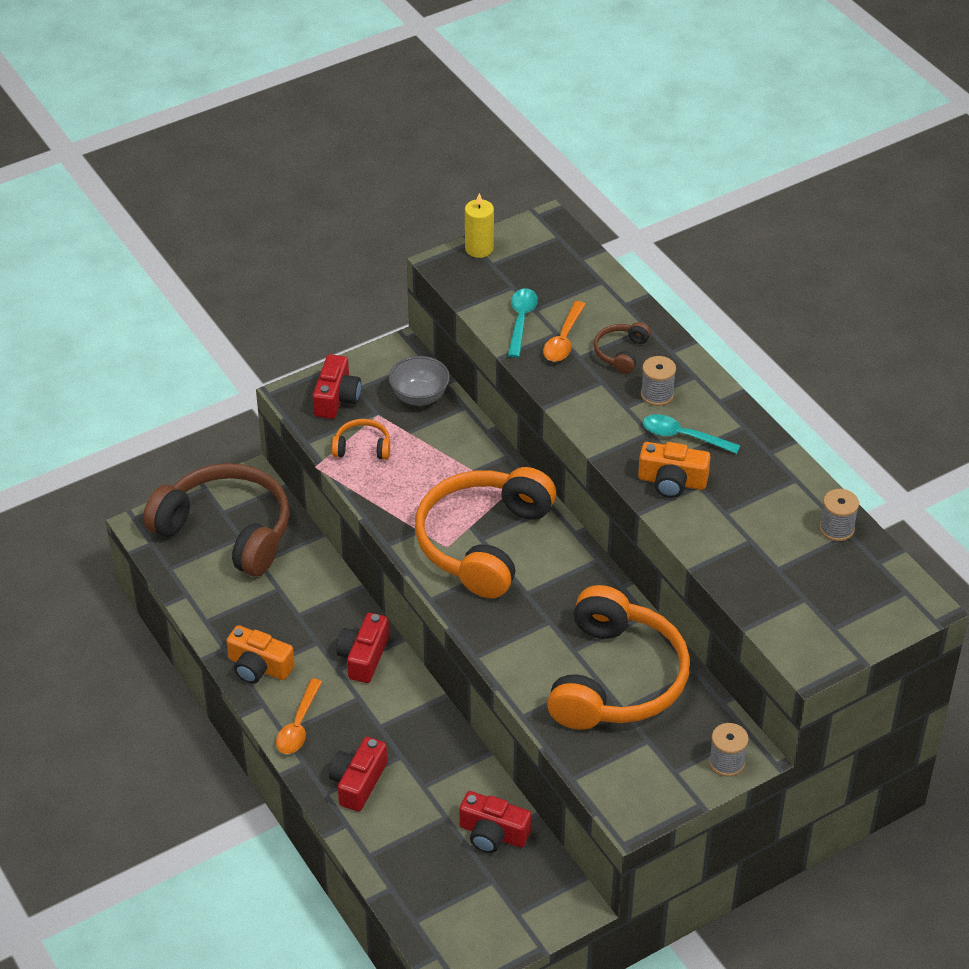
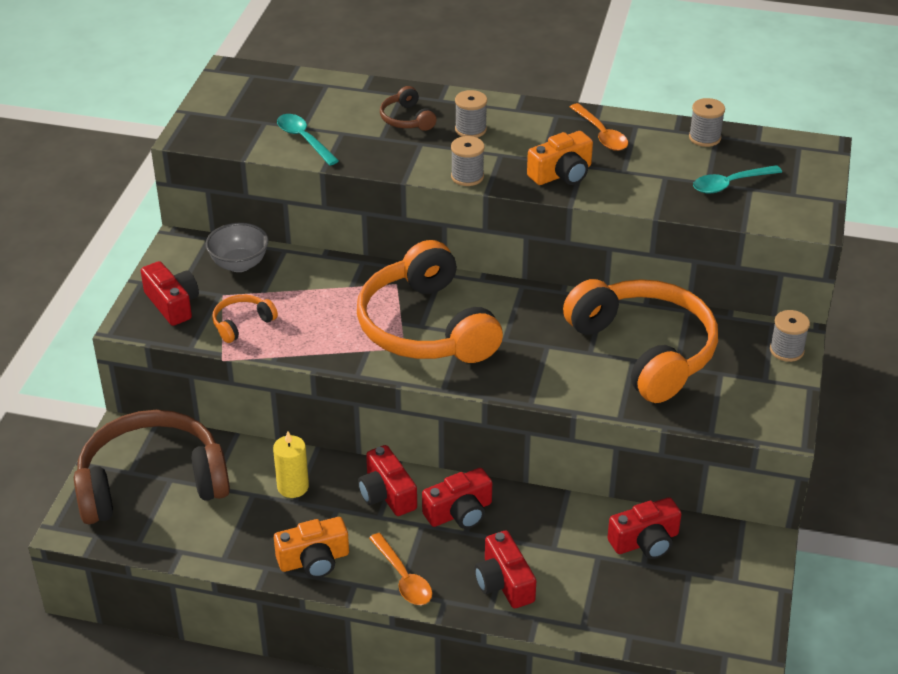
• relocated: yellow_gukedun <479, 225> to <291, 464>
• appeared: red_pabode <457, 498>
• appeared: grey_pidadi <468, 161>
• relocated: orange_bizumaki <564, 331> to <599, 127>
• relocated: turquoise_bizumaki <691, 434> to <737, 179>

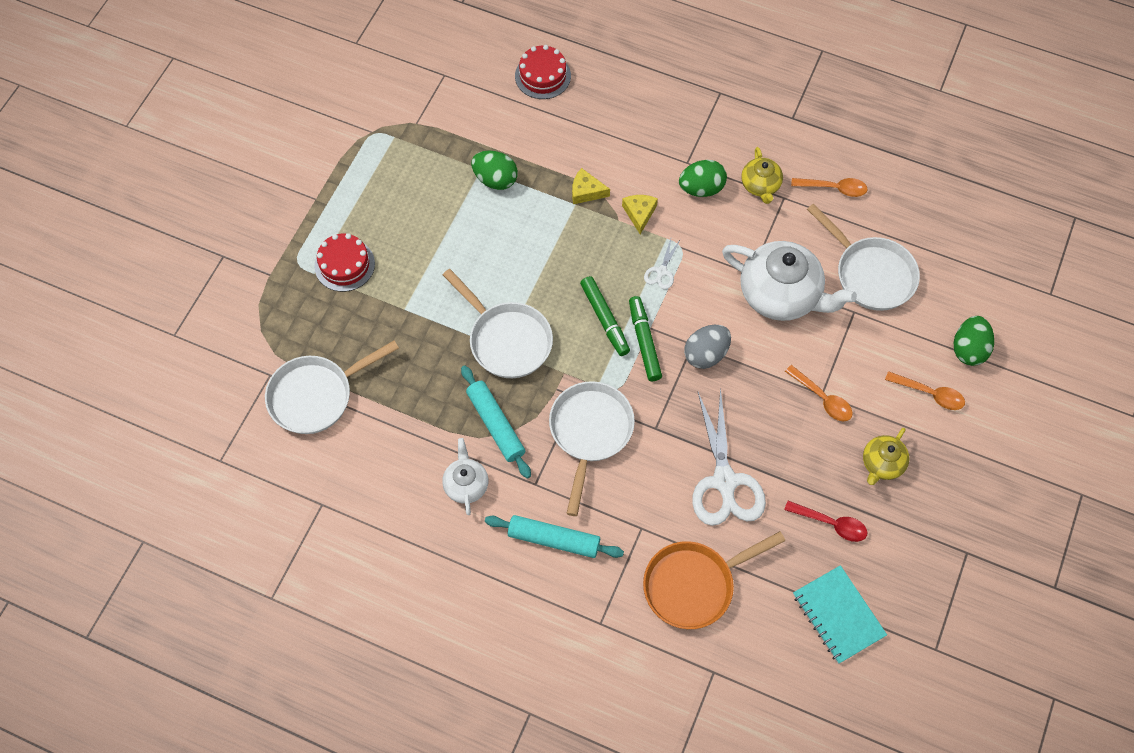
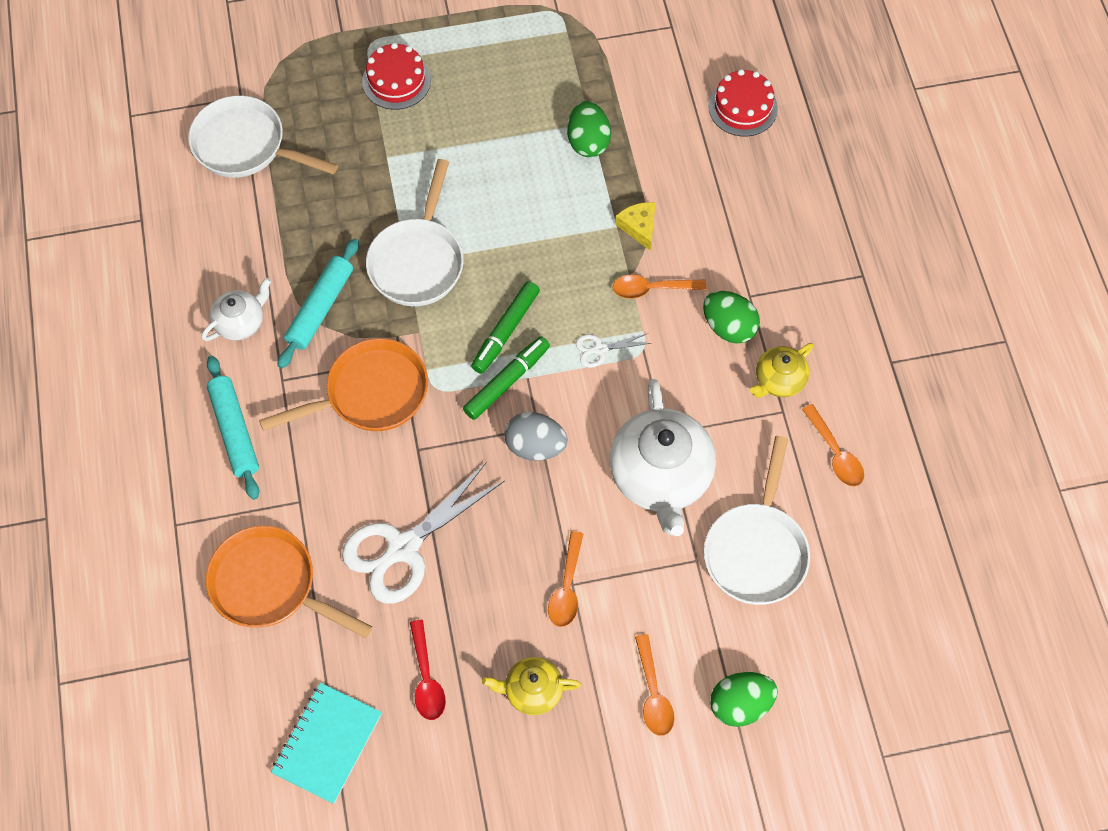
• colour: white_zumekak <592, 448> to orange_zumekak <343, 384>
• exchanged: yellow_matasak <640, 214> to orange_bizumaki <659, 287>

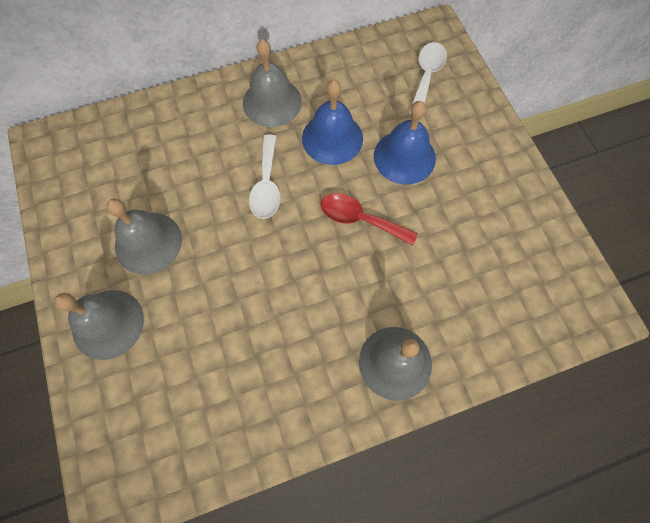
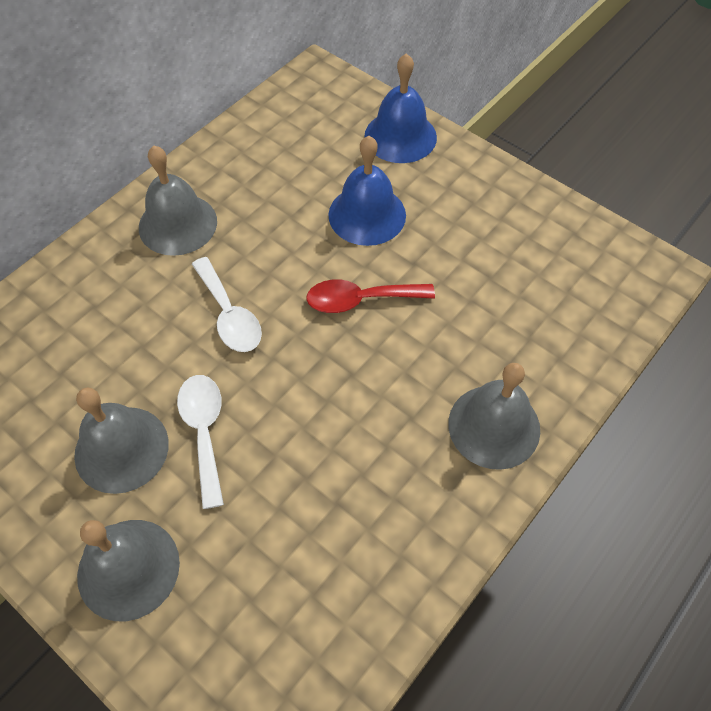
• relocated: white_bizumaki <428, 78> to <200, 442>
• relocated: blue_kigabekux <332, 122> to <400, 108>

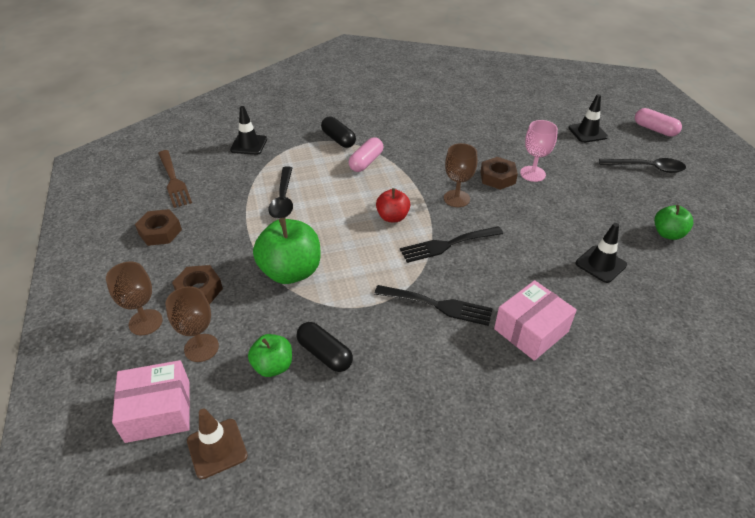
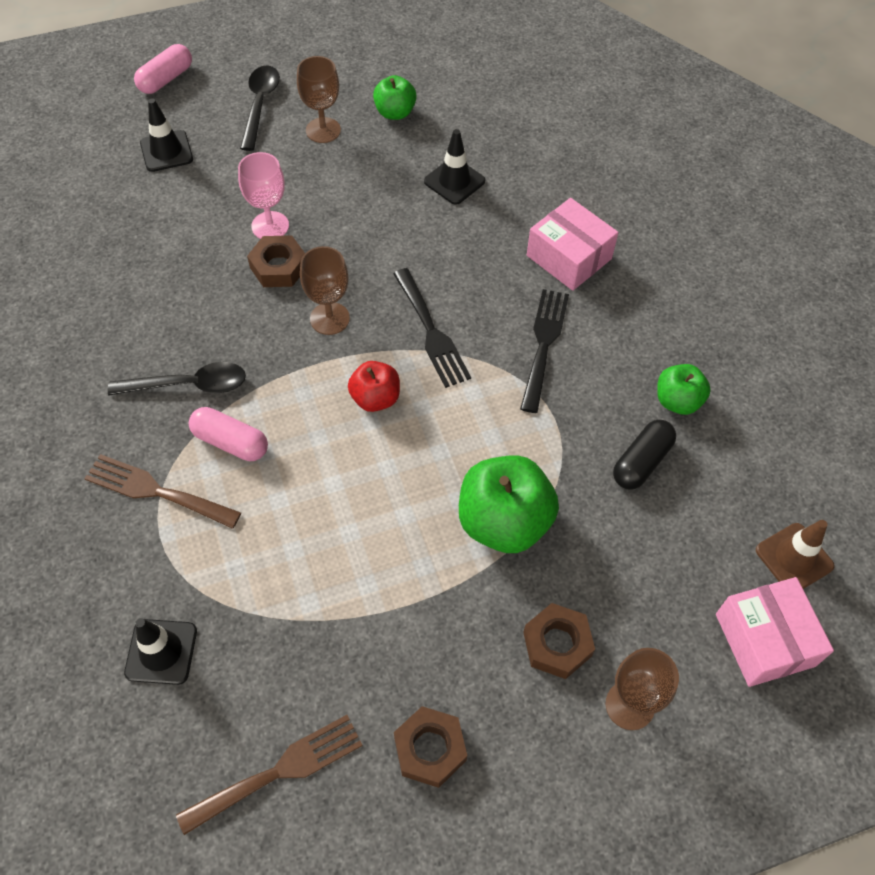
• exchanged: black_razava <338, 132> to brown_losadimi <162, 491>
• relocated: black_bizumaki <280, 192> to <177, 379>
• relocated: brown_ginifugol <192, 324> to <319, 99>
• relocated: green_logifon <270, 355> to <684, 389>

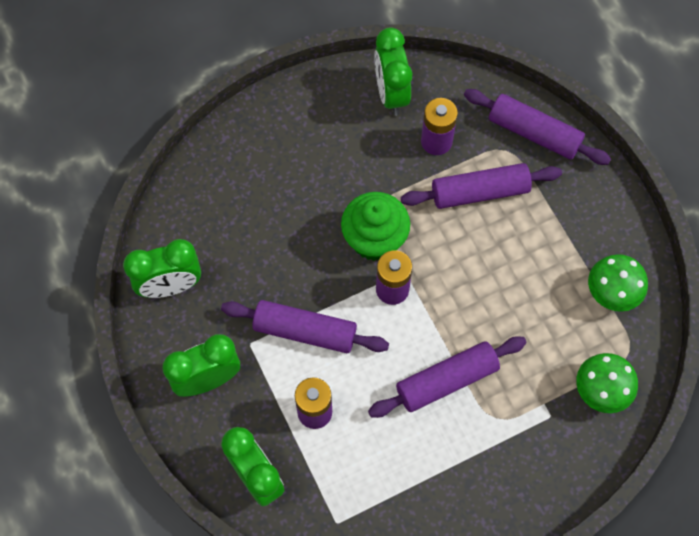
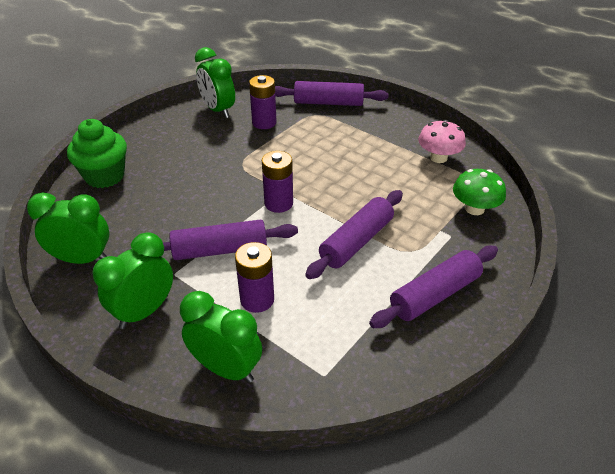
• spun: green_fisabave <162, 268> = <68, 228> 135 degrees counterclockwise
• relocated: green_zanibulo <375, 226> to <97, 153>
• relocated: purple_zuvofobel <481, 186> to <433, 287>
• colour: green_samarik <618, 283> to pink_samarik <442, 141>

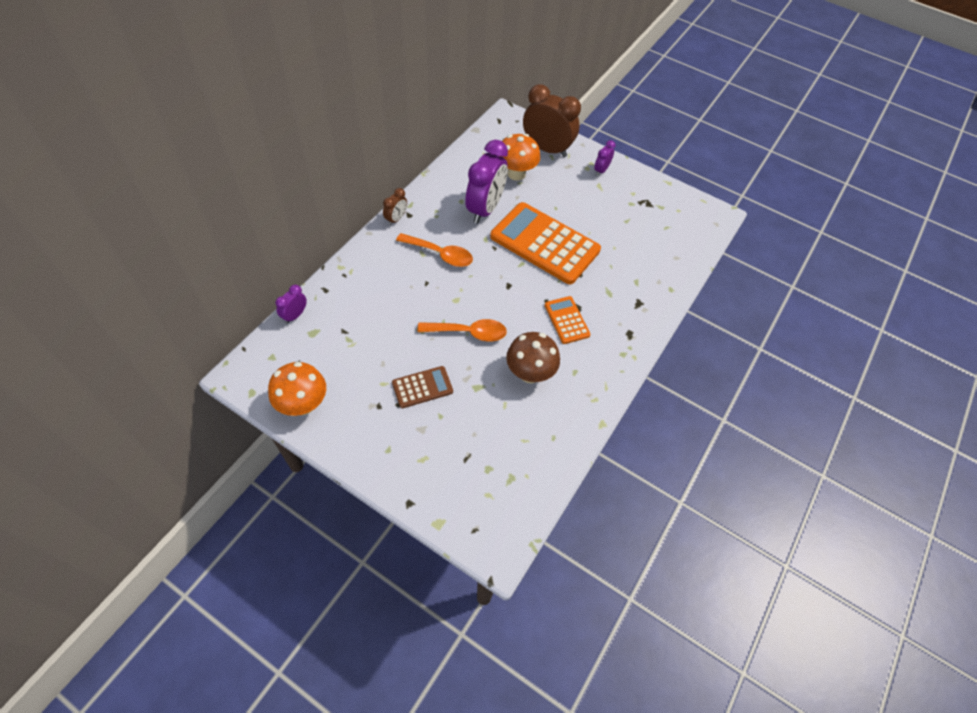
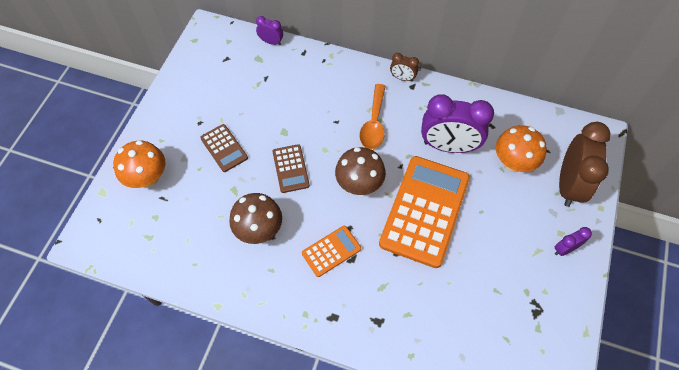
• relocated: orange_samarik <297, 389> to <139, 164>
• exchanged: orange_bizumaki <462, 330> to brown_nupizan <291, 168>
• appeared: brown_samarik <360, 171>
• spun: purple_fisabave <605, 158> = <573, 241> 45 degrees counterclockwise

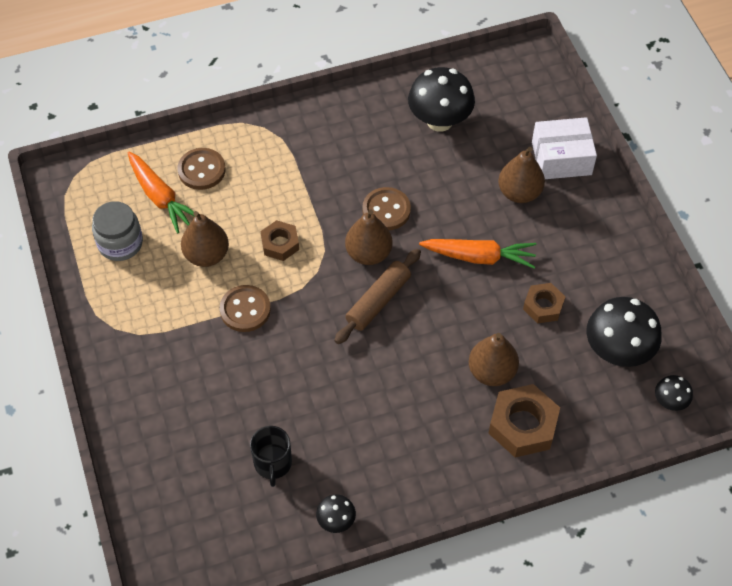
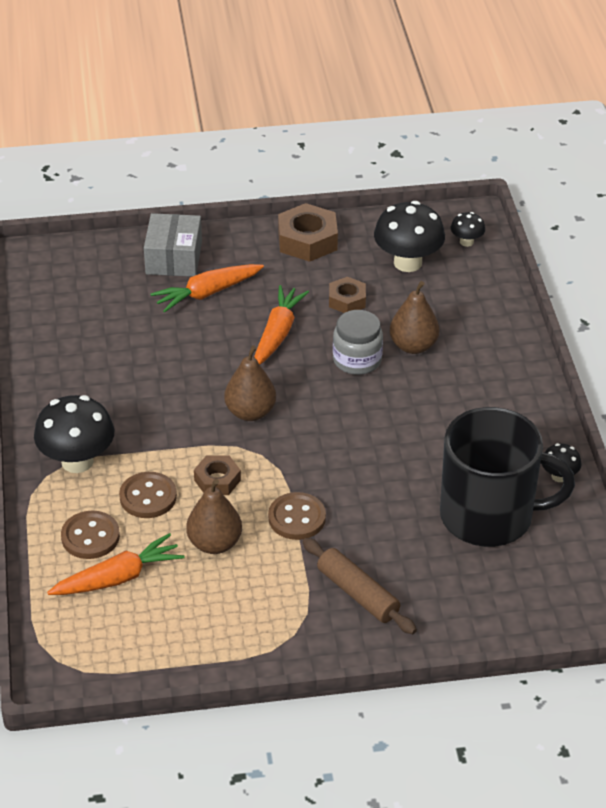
• relocated: black_samarik <441, 99> to <74, 434>
• relocated: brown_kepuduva <386, 208> to <148, 495>
• colour: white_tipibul <564, 148> to grey_tipibul <173, 245>
• exchanged: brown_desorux <521, 175> to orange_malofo <207, 288>
• relocated: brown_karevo <524, 420> to <308, 232>
• relocated: brown_zuvofobel <377, 296> to <359, 586>
• relocated: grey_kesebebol <117, 231> to <358, 342>
• size: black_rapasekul <271, 456> = <507, 477> x2.27

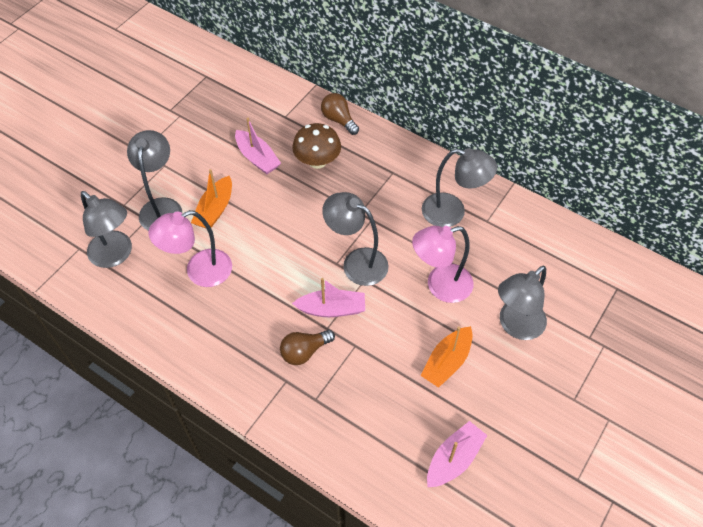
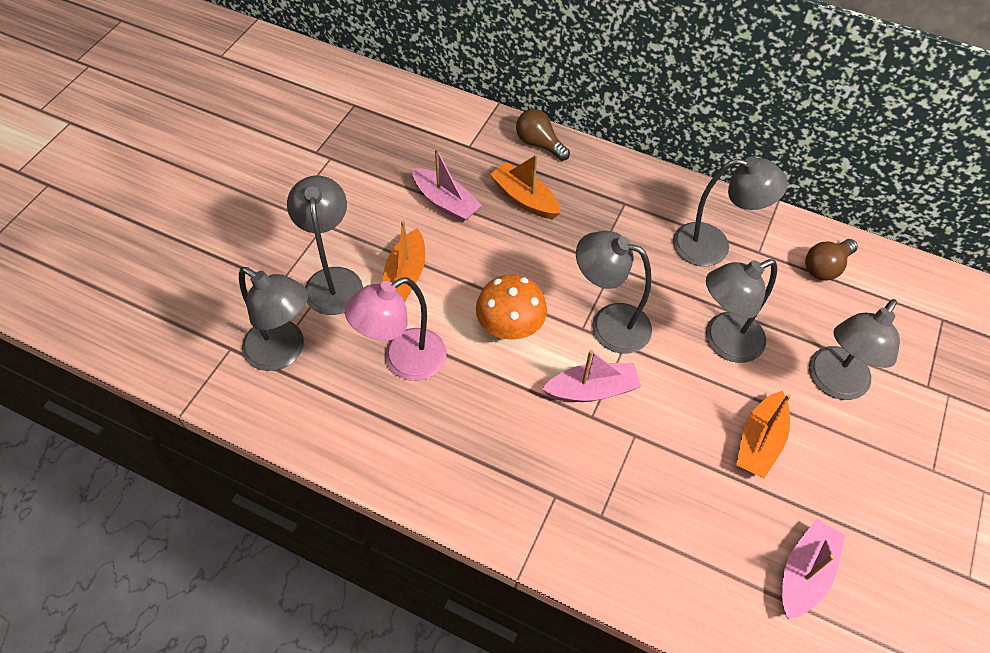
• appeared: orange_samarik <511, 307>
• exchanged: brown_samarik <316, 146> to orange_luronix <525, 186>
• colour: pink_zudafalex <442, 264> to grey_zudafalex <741, 311>
• relocated: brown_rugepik <307, 347> to <831, 260>

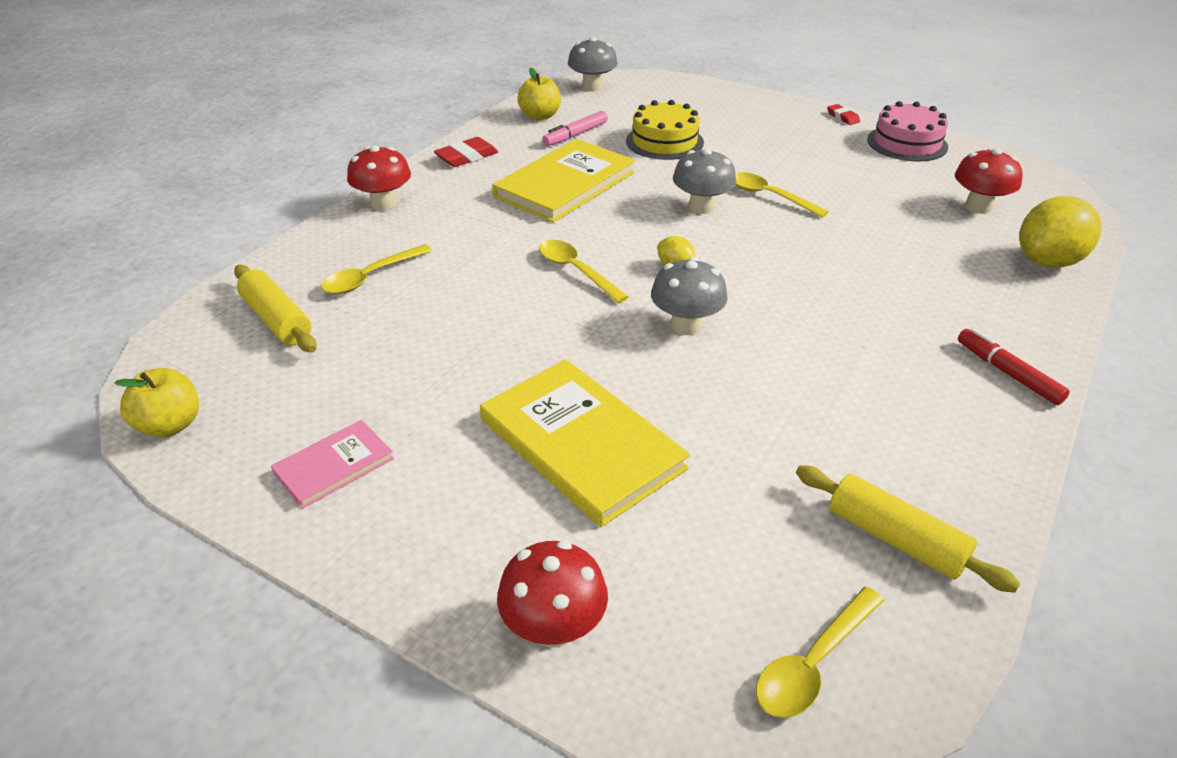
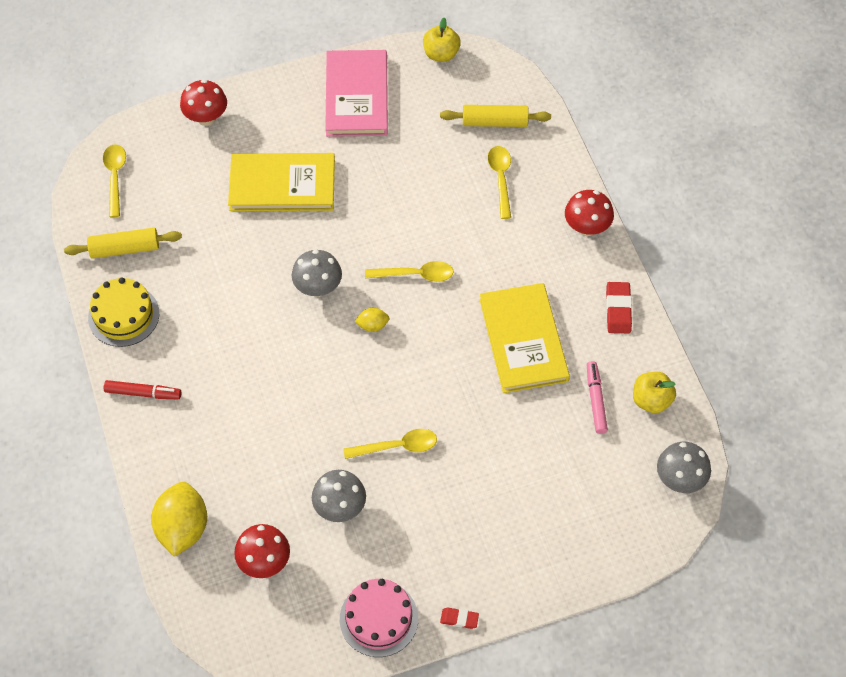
• relocated: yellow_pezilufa <665, 130> to <123, 312>
• relocated: grey_samarik <704, 181> to <339, 496>
• size: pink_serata <332, 464> = <356, 93> x1.91

